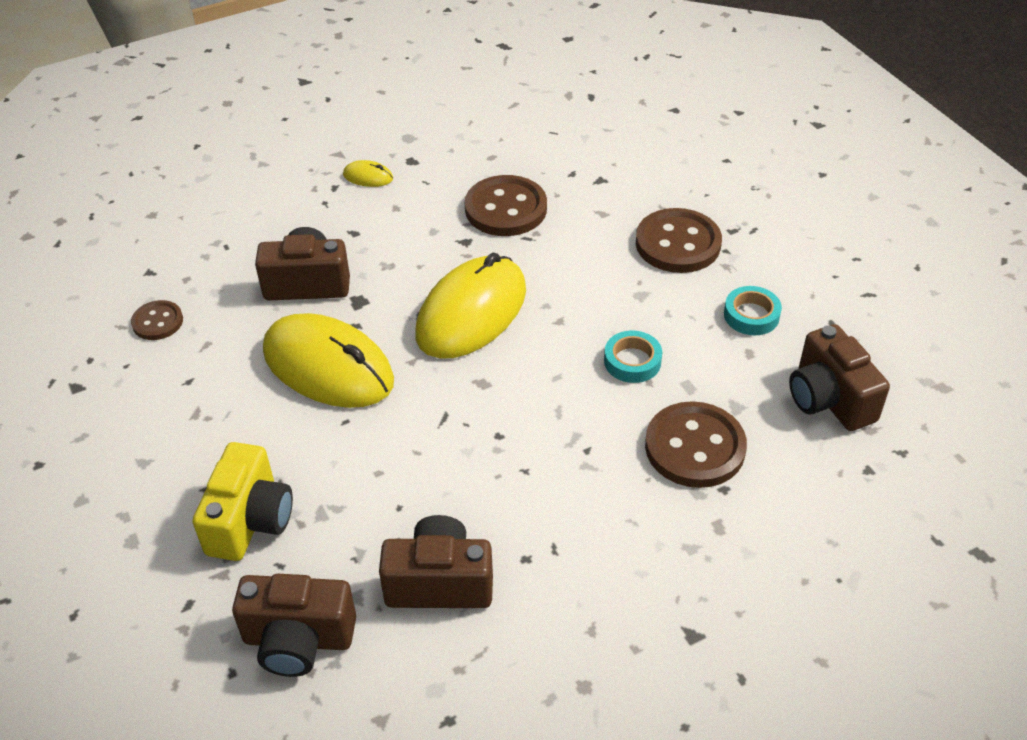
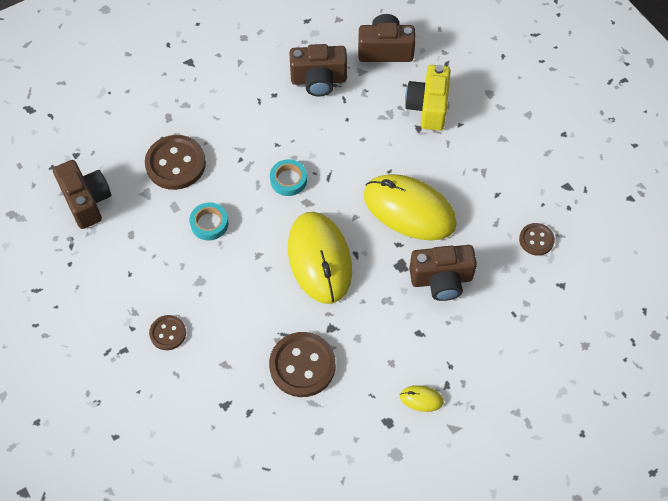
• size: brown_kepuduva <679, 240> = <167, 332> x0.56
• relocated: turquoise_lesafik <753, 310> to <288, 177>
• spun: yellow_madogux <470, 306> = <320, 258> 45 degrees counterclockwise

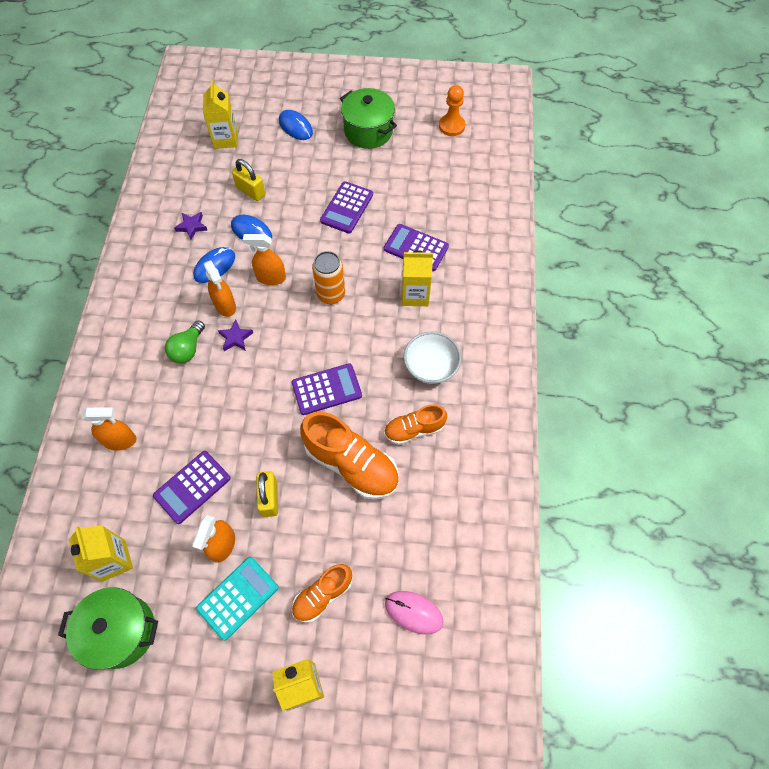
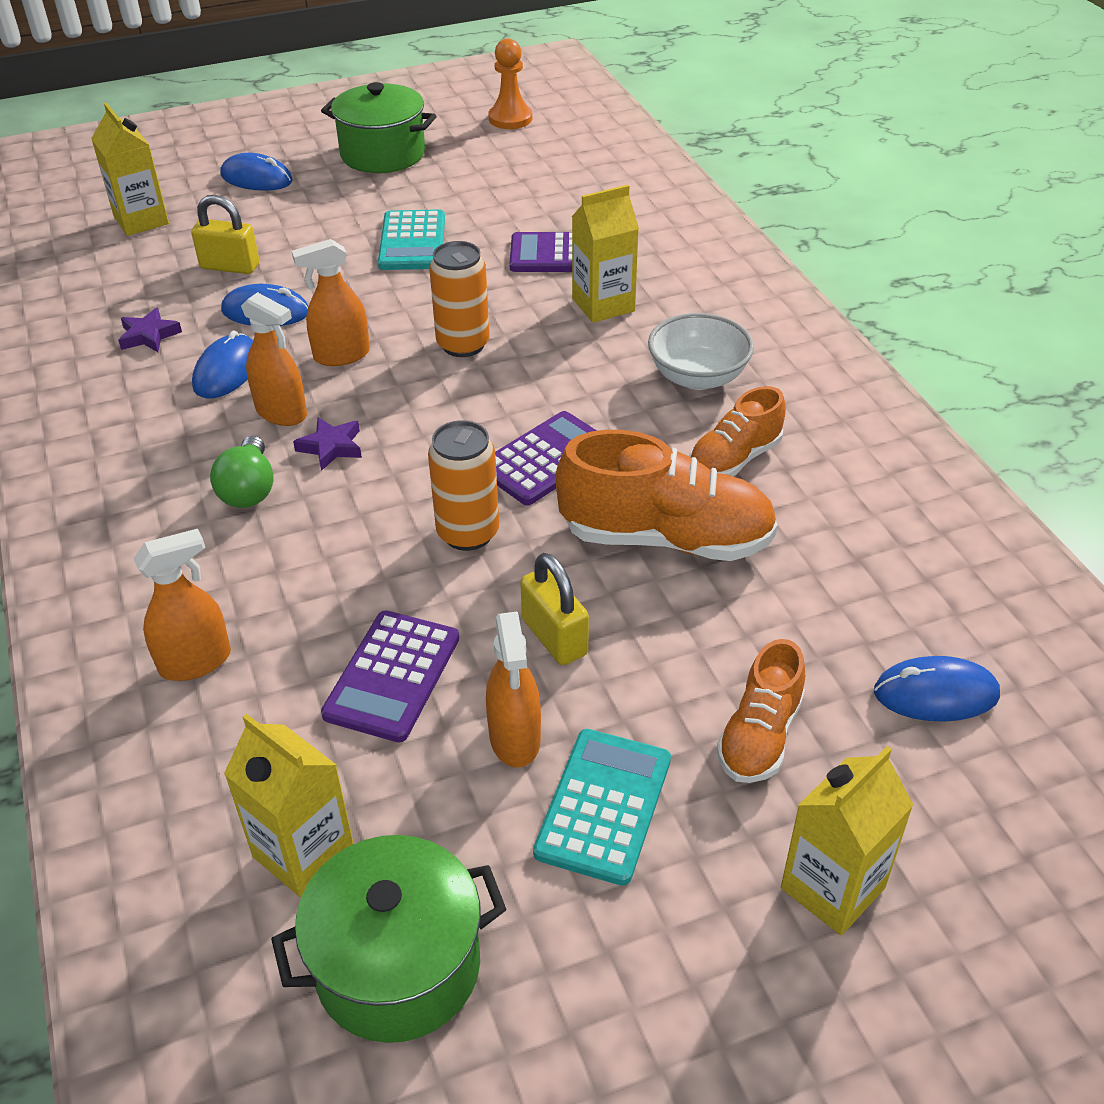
• colour: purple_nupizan <346, 207> to turquoise_nupizan <411, 239>
• appeared: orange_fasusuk <463, 485>
• colour: pink_madogux <414, 612> to blue_madogux <937, 689>

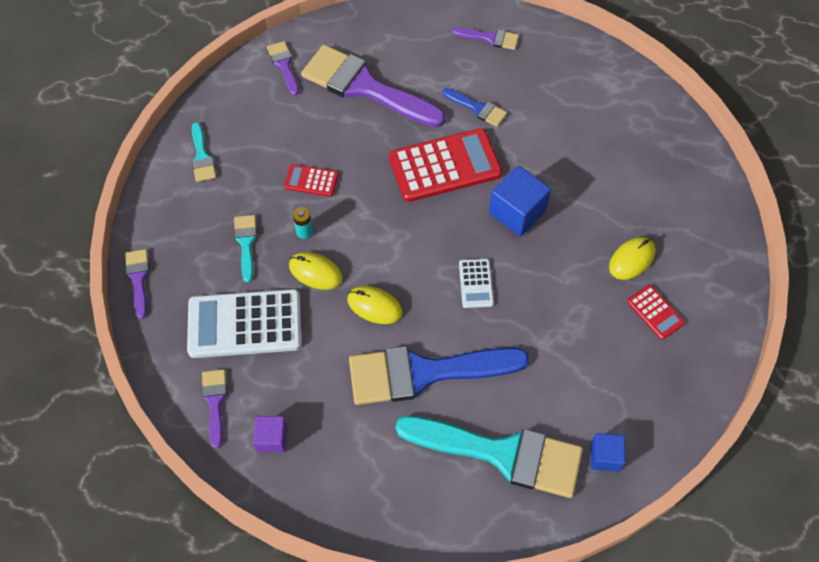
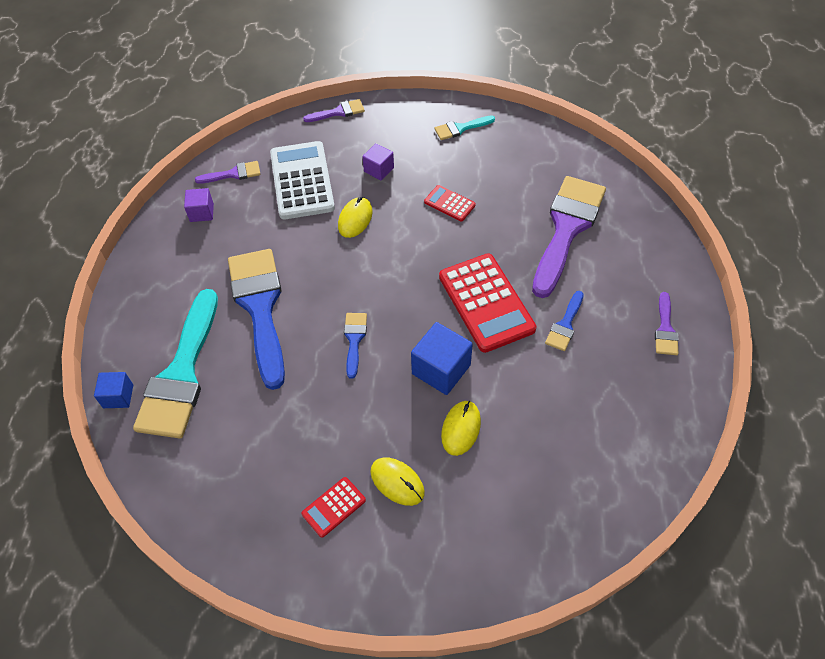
• relocated: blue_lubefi <608, 452> to <113, 390>
• exchanged: white_nupizan <476, 283> to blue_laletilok <355, 346>
• exchanged: turquoise_laletilok <245, 248> to purple_lubefi <378, 162>
• spun: red_nupizan <311, 180> = <449, 203> 60 degrees counterclockwise
• relocated: yellow_madogux <374, 305> to <461, 428>
• missing: purple_laletilok <283, 68>
• missing: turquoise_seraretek <303, 223>

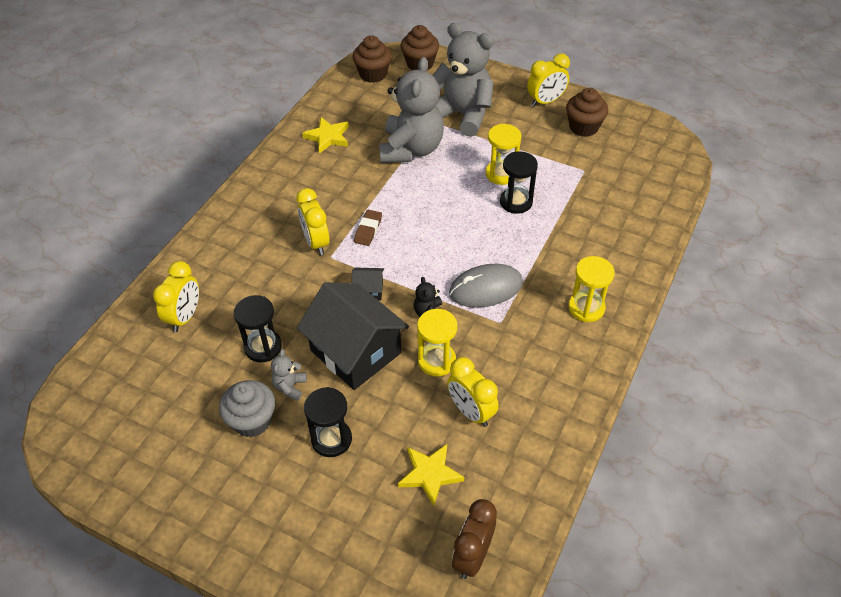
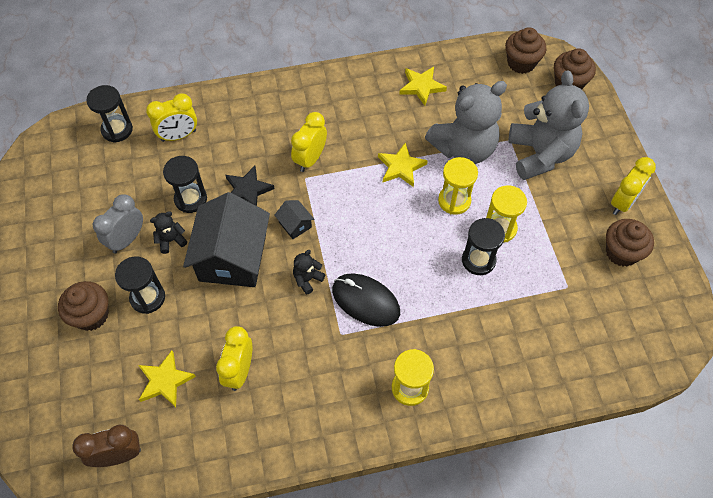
• appeared: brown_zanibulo <83, 306>
• appeared: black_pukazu <109, 114>
• exchanged: grey_zanibulo <247, 408> to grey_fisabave <118, 224>
• colour: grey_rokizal <289, 375> to black_rokizal <168, 232>
• appeared: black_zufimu <250, 186>
• colour: grey_madogux <486, 286> to black_madogux <366, 300>
• appeared: yellow_zufimu <403, 165>
• relocated: yellow_pukazu <437, 342> to <458, 186>
• spun: yellow_fisabave <548, 80> = <633, 186> 75 degrees counterclockwise
• missing: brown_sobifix <368, 228>

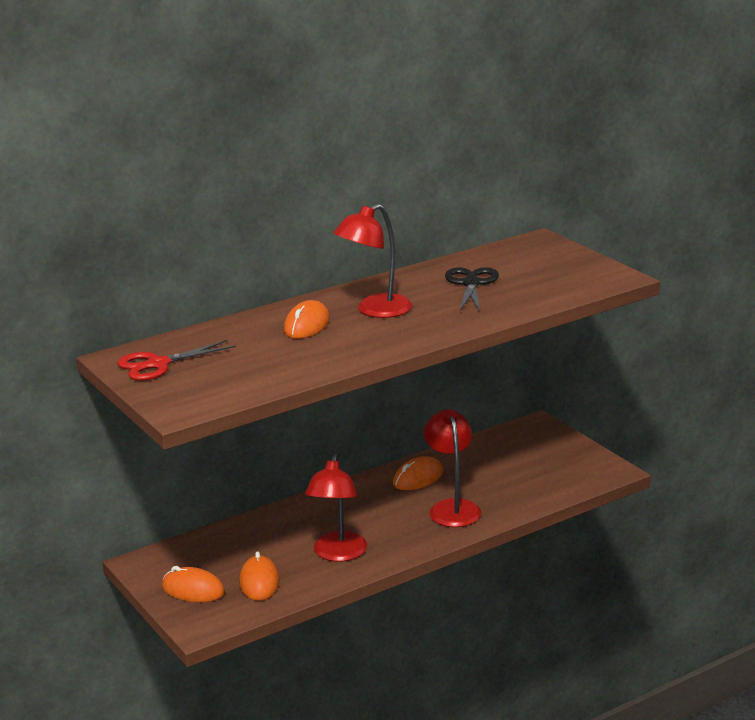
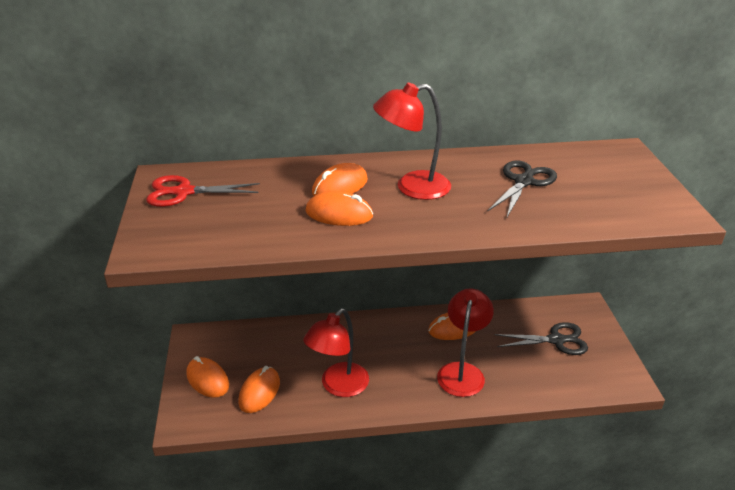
• appeared: orange_madogux <339, 208>
• appeared: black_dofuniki <541, 338>

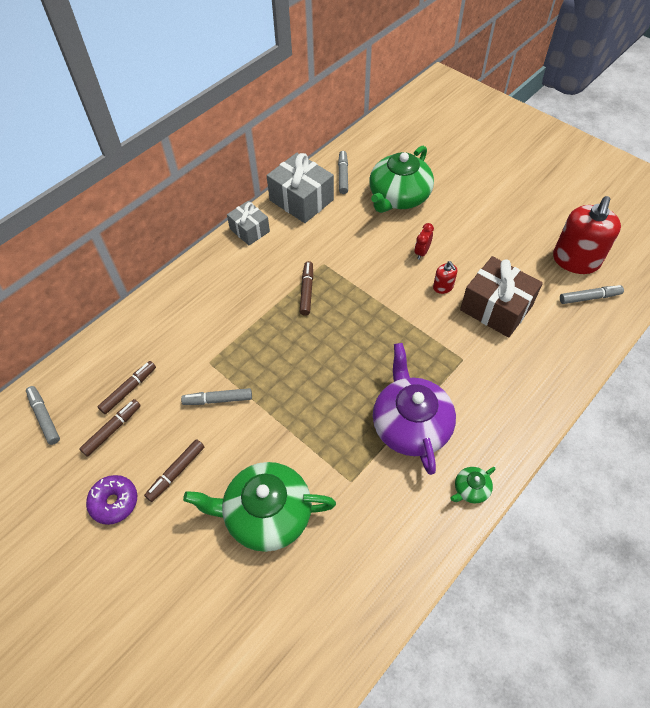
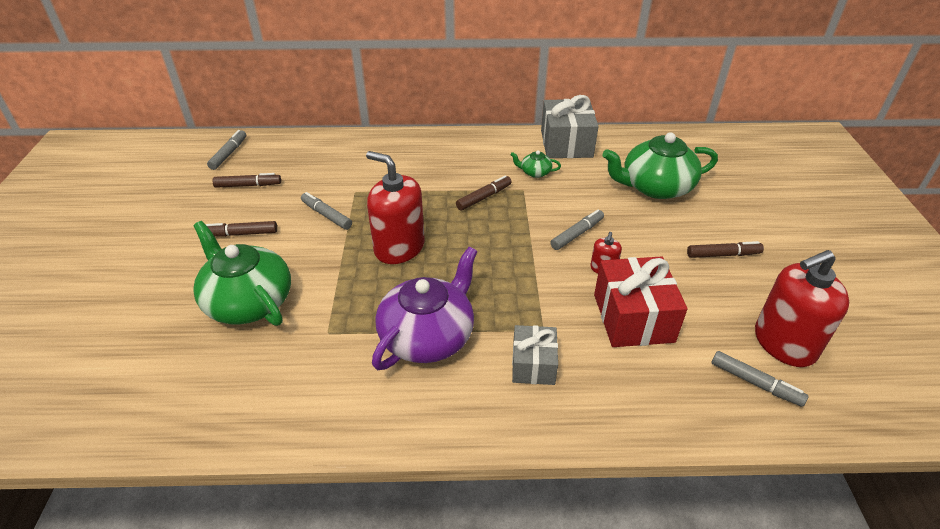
• appeared: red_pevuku <395, 207>
• relocated: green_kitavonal <472, 485> to <535, 164>
• relocated: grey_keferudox <248, 223> to <535, 355>
• relocated: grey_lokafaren <343, 172> to <577, 230>
• colour: brown_keferudox <501, 297> to red_keferudox <641, 301>
• relocated: brown_lokafaren <127, 387> to <725, 249>
• missing: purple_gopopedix <111, 500>
• missing: red_fisabave <424, 241>

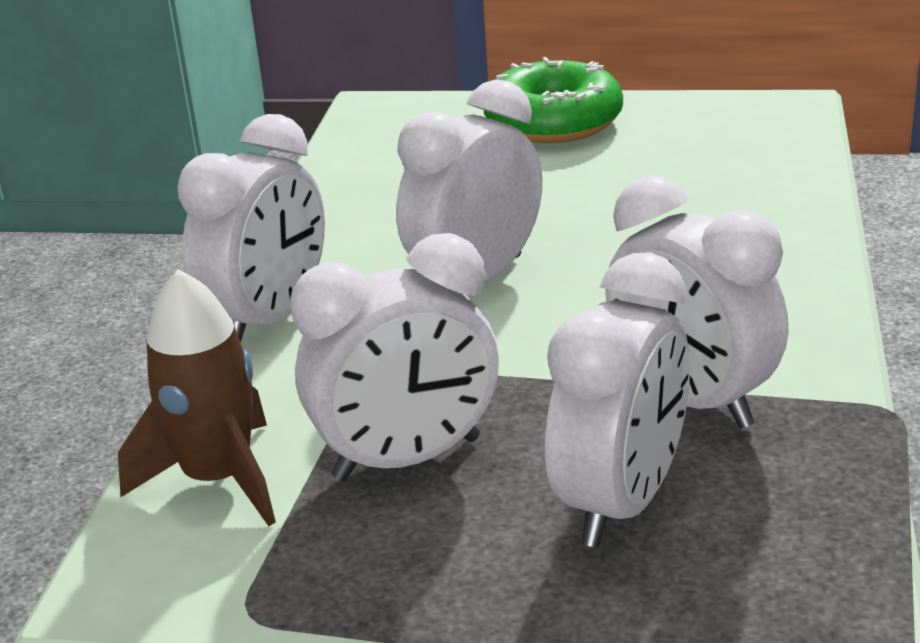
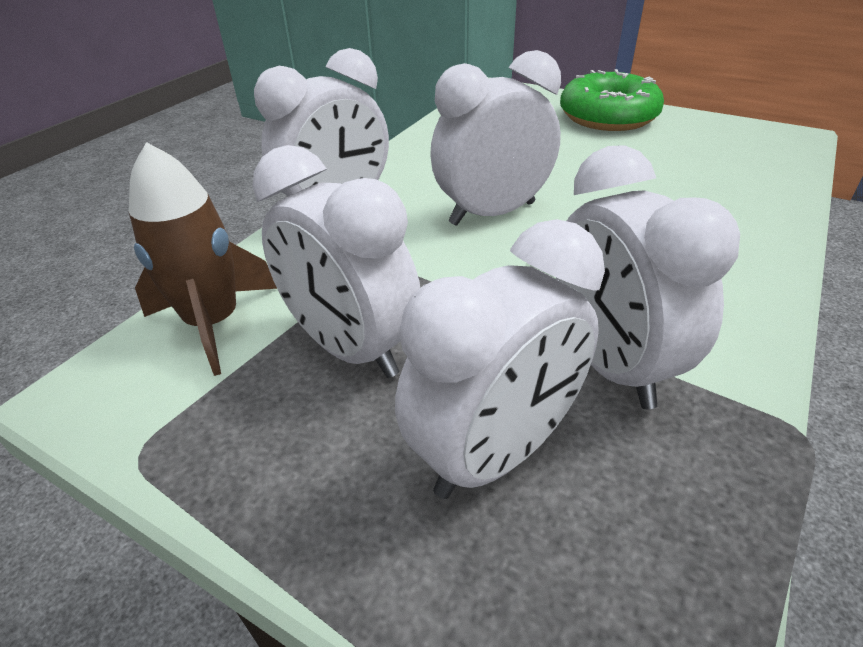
• spun: white_fisabave <394, 357> = <336, 261> 45 degrees clockwise

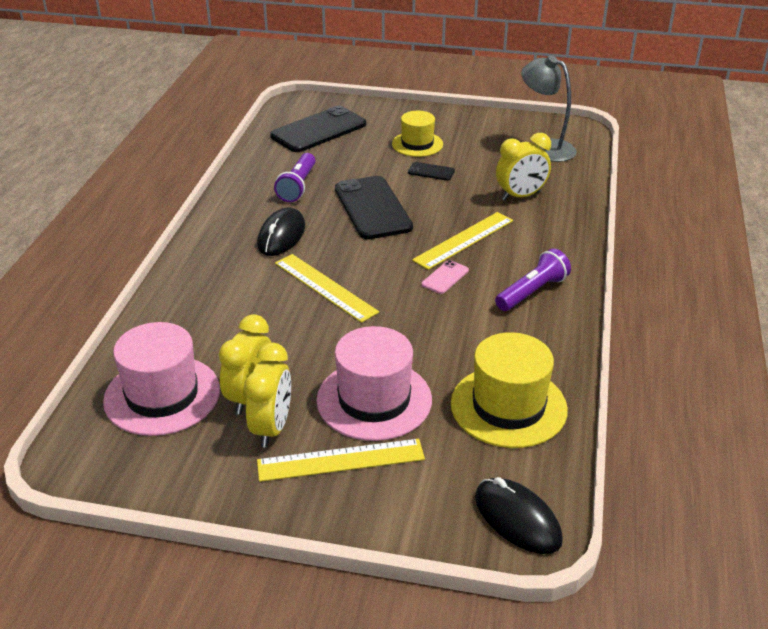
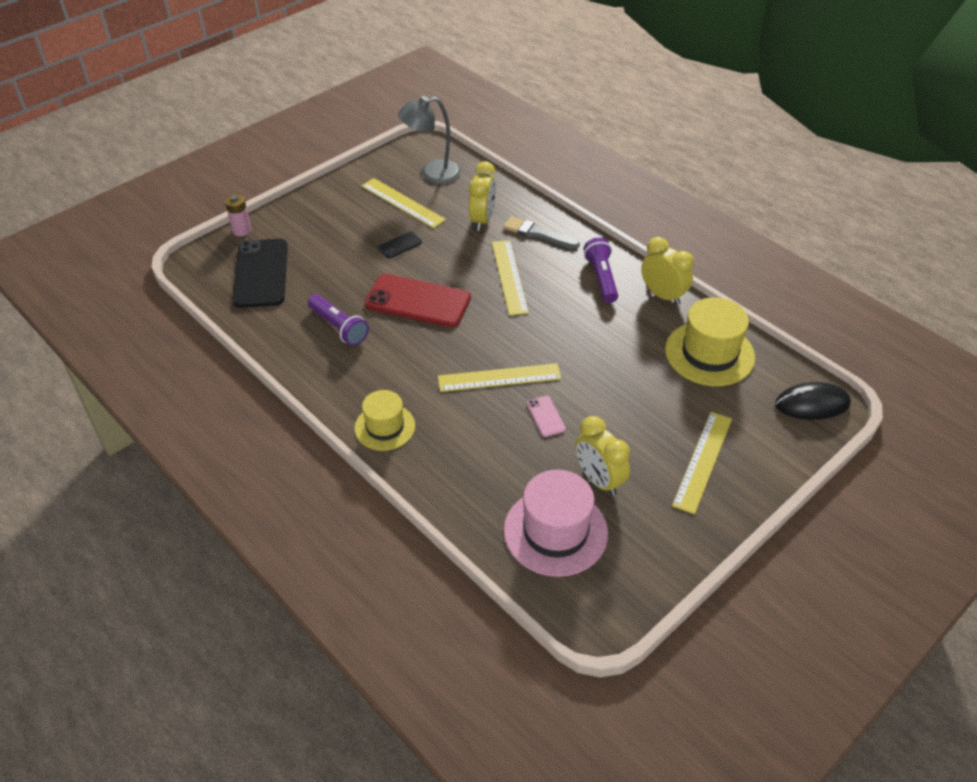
• appeared: pink_seraretek <238, 215>
• relocated: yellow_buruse <417, 134> to <384, 420>
• appeared: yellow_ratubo <403, 203>
• colour: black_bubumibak <374, 207> to red_bubumibak <418, 300>
• appeared: grey_laletilok <541, 232>
• relocated: pink_bubumibak <445, 277> to <546, 416>
• relocated: yellow_fisabave <267, 395> to <667, 271>
• missing: black_madogux <281, 231>
• missing: pink_buruse <374, 383>

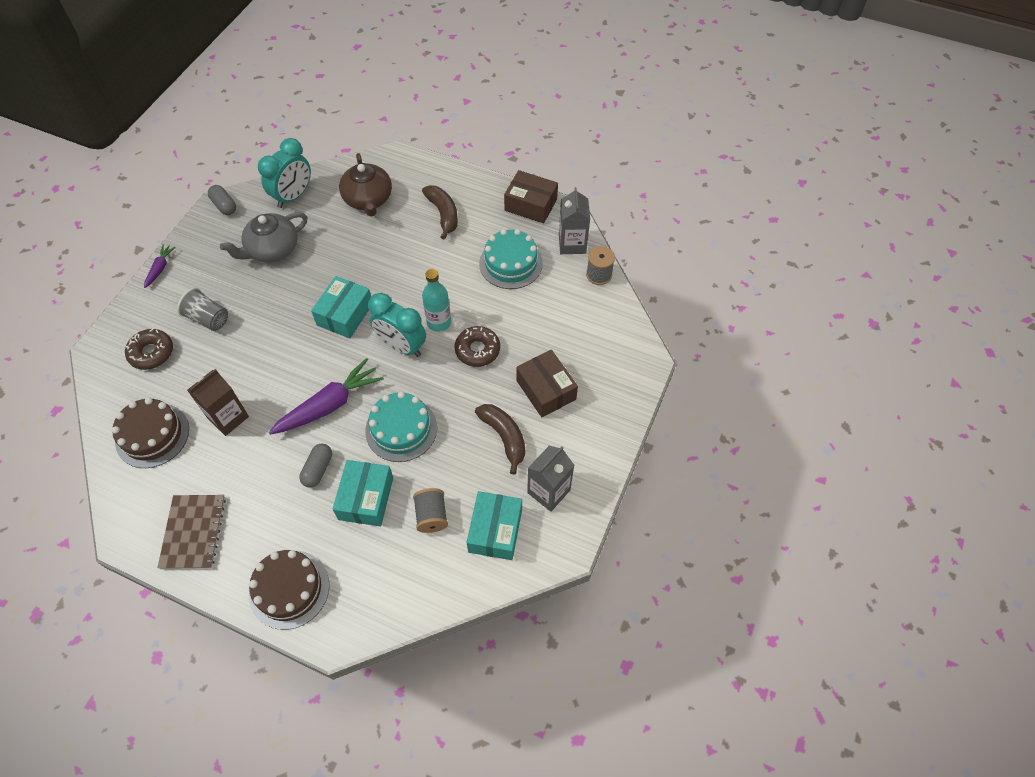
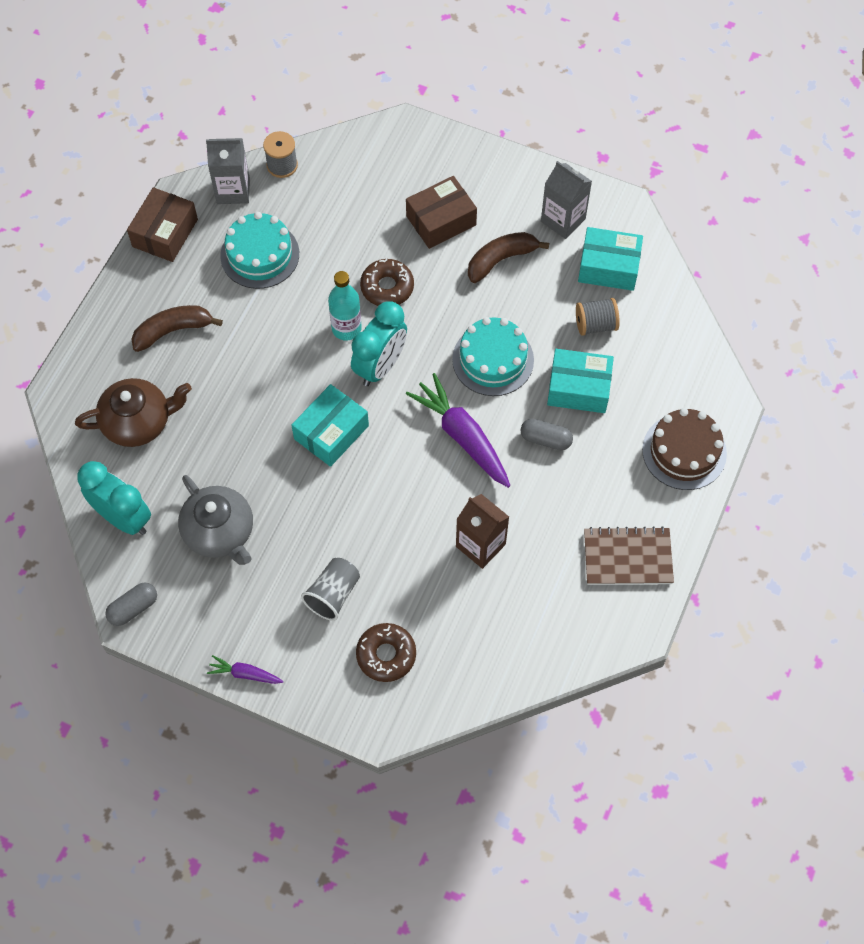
• spun: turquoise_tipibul <341, 307> = <330, 425> 75 degrees counterclockwise
• missing: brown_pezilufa <150, 432>

